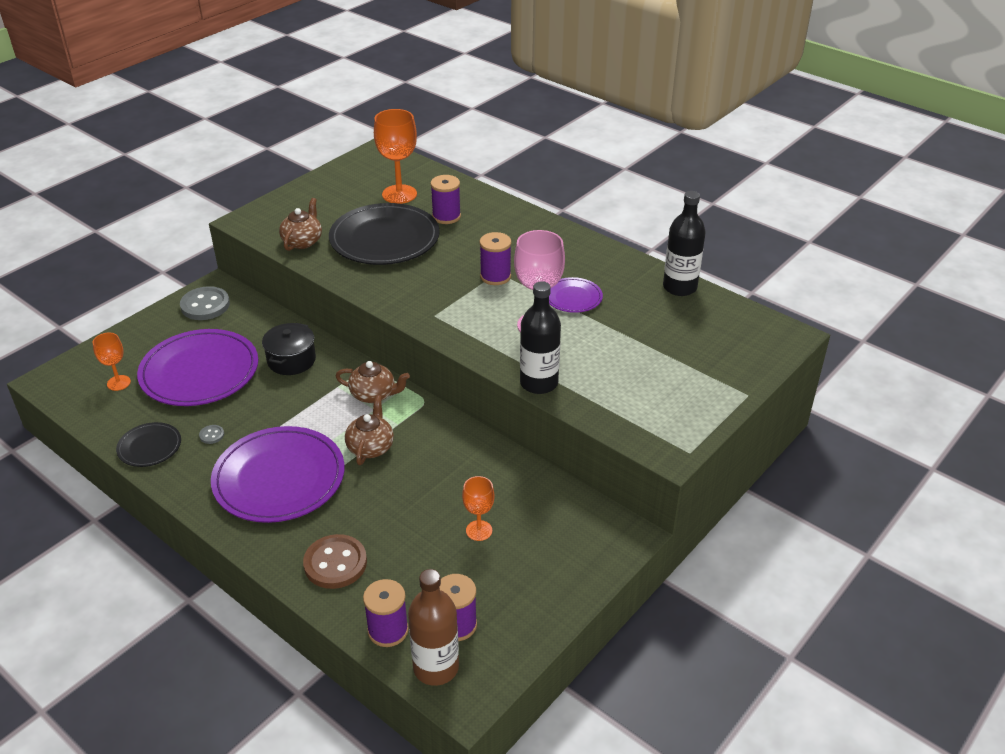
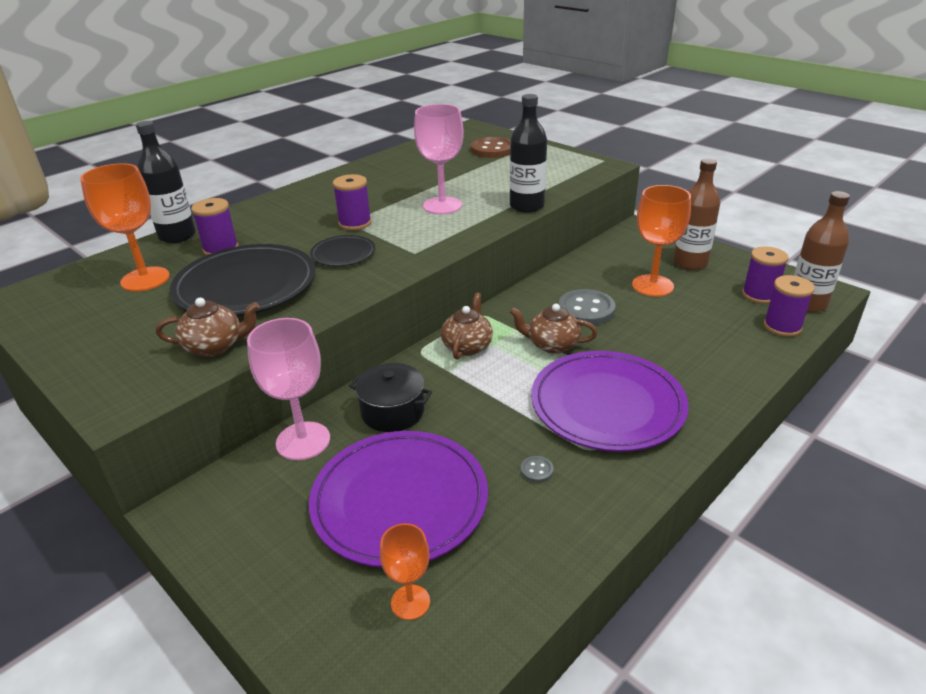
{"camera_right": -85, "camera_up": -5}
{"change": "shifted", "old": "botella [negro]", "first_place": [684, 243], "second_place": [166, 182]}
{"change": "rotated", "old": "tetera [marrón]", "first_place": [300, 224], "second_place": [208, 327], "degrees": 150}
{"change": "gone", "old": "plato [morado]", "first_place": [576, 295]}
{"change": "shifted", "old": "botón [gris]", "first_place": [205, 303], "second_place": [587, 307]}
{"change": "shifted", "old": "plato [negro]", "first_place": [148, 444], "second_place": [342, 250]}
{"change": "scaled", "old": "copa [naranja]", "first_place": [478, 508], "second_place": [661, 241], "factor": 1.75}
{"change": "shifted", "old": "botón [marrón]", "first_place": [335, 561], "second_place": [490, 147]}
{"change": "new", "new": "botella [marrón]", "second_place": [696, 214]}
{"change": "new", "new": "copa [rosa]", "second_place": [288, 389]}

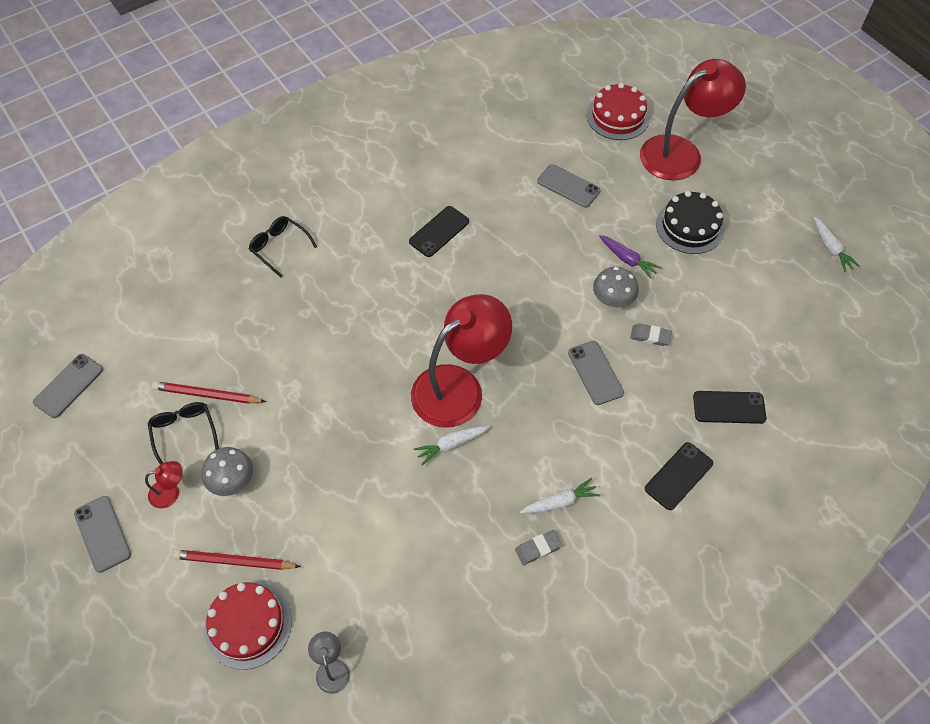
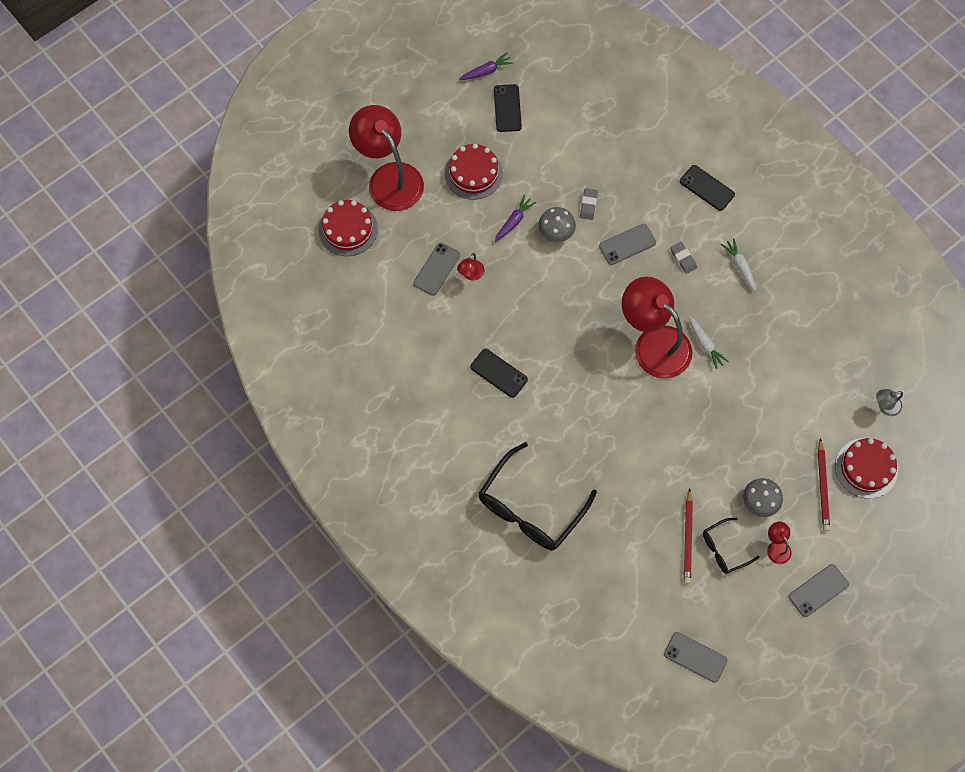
{"camera_right": -95, "camera_up": 10}
{"change": "repainted", "old": "tarta [negro]", "new": "tarta [rojo]", "first_place": [690, 222], "second_place": [474, 171]}
{"change": "scaled", "old": "gafas [negro]", "first_place": [283, 246], "second_place": [537, 496], "factor": 1.97}
{"change": "repainted", "old": "zanahoria [blanco]", "new": "zanahoria [morado]", "first_place": [836, 244], "second_place": [486, 66]}
{"change": "shifted", "old": "móvil [negro]", "first_place": [730, 407], "second_place": [508, 108]}
{"change": "shifted", "old": "goma de borrar [gris]", "first_place": [538, 547], "second_place": [683, 258]}
{"change": "new", "new": "lámpara [rojo]", "second_place": [470, 266]}

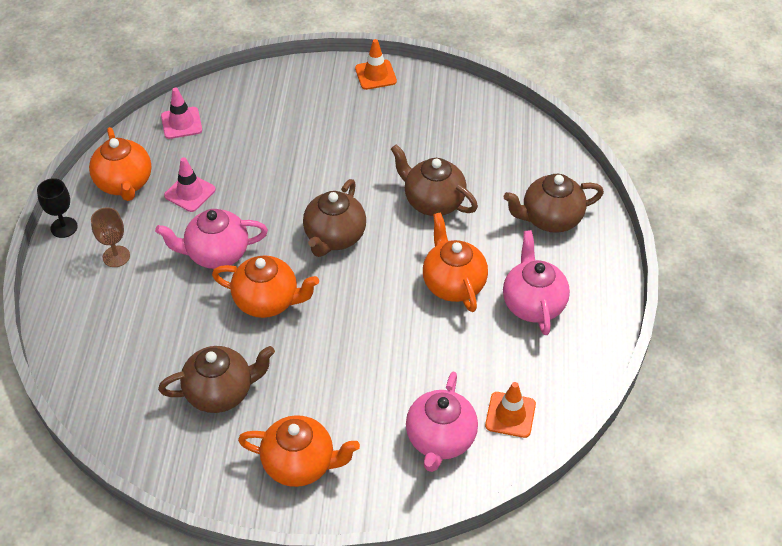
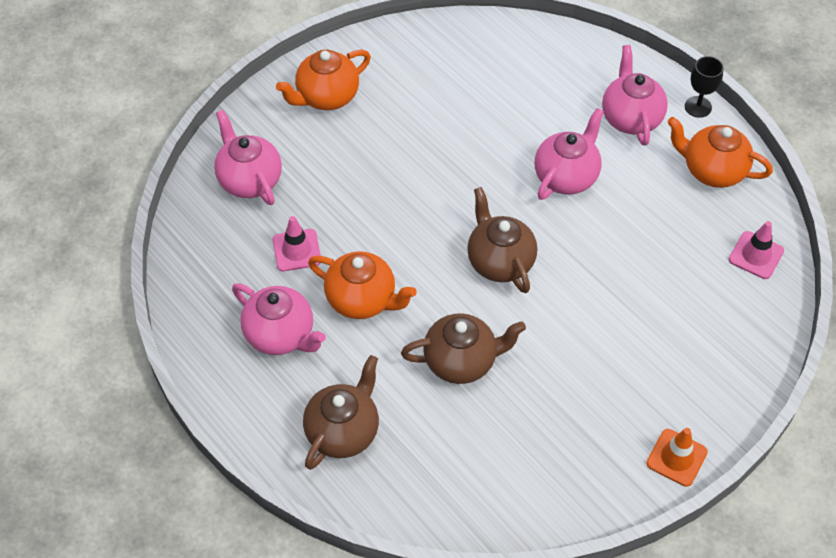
{"camera_right": 135, "camera_up": 5}
{"change": "shifted", "old": "cono de tráfico [rosa]", "first_place": [190, 184], "second_place": [297, 243]}
{"change": "swapped", "old": "copa [marrón]", "new": "tetera [rosa]", "first_place": [110, 237], "second_place": [635, 95]}
{"change": "gone", "old": "tetera [naranja]", "first_place": [265, 287]}
{"change": "gone", "old": "tetera [marrón]", "first_place": [216, 379]}
{"change": "gone", "old": "cono de tráfico [naranja]", "first_place": [510, 410]}

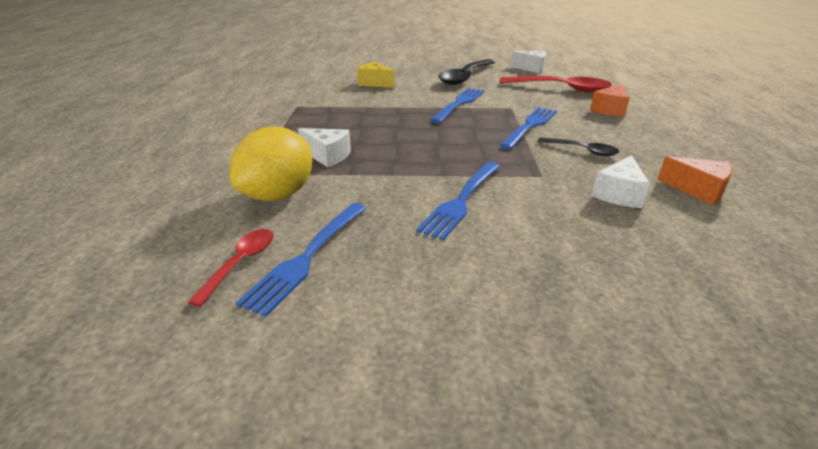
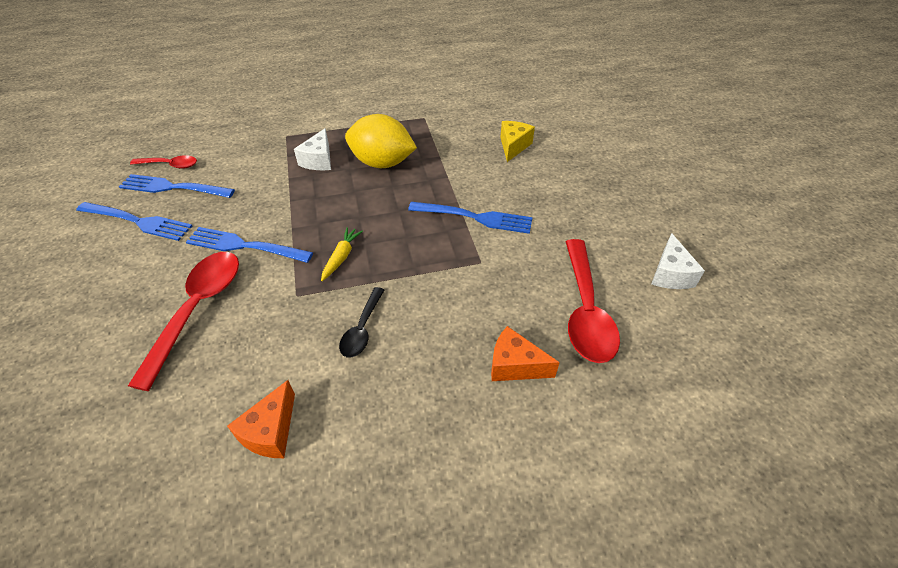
{"camera_right": 75, "camera_up": 15}
{"change": "gone", "old": "cuchara [negro]", "first_place": [466, 72]}
{"change": "shifted", "old": "tenedor [azul]", "first_place": [528, 128], "second_place": [134, 221]}
{"change": "shifted", "old": "limón [amarillo]", "first_place": [271, 164], "second_place": [381, 141]}
{"change": "gone", "old": "queso [blanco]", "first_place": [620, 181]}
{"change": "new", "new": "zanahoria [amarillo]", "second_place": [342, 254]}
{"change": "new", "new": "cuchara [rojo]", "second_place": [183, 321]}

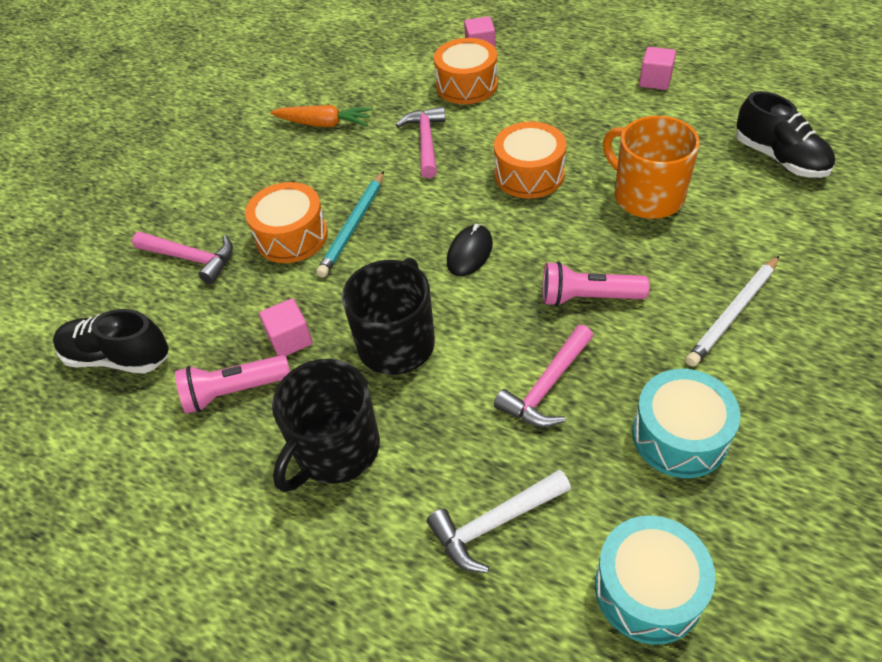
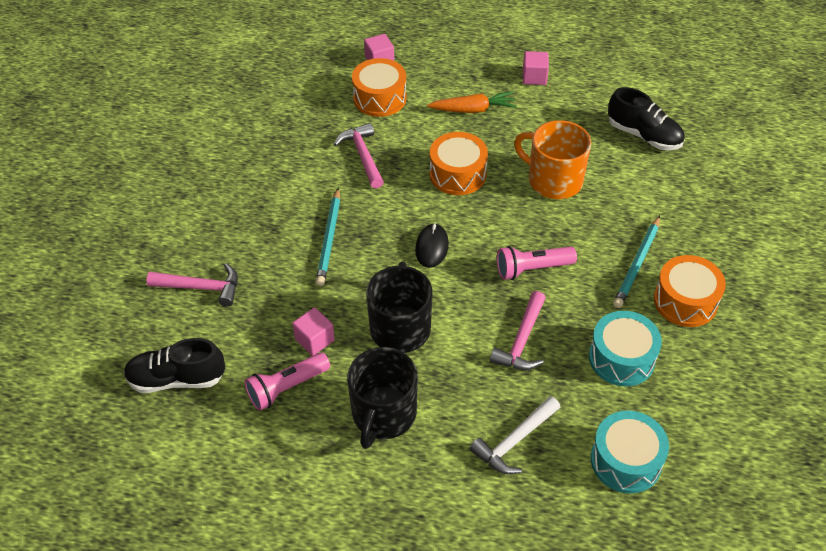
{"camera_right": -20, "camera_up": 0}
{"change": "shifted", "old": "zanahoria [naranja]", "first_place": [321, 116], "second_place": [472, 102]}
{"change": "shifted", "old": "tambor [naranja]", "first_place": [286, 222], "second_place": [690, 291]}
{"change": "repainted", "old": "lápiz [blanco]", "new": "lápiz [turquesa]", "first_place": [732, 311], "second_place": [636, 262]}

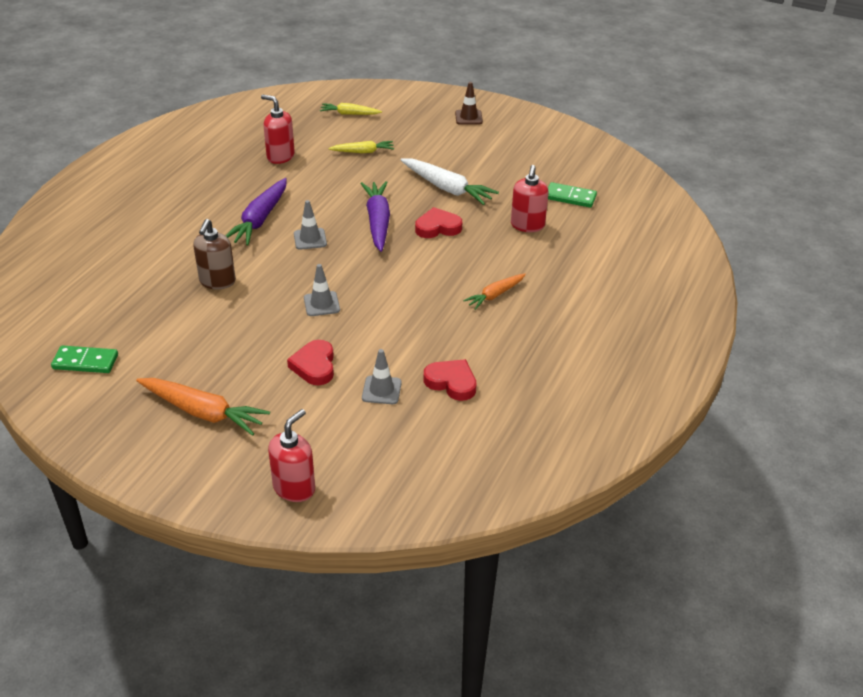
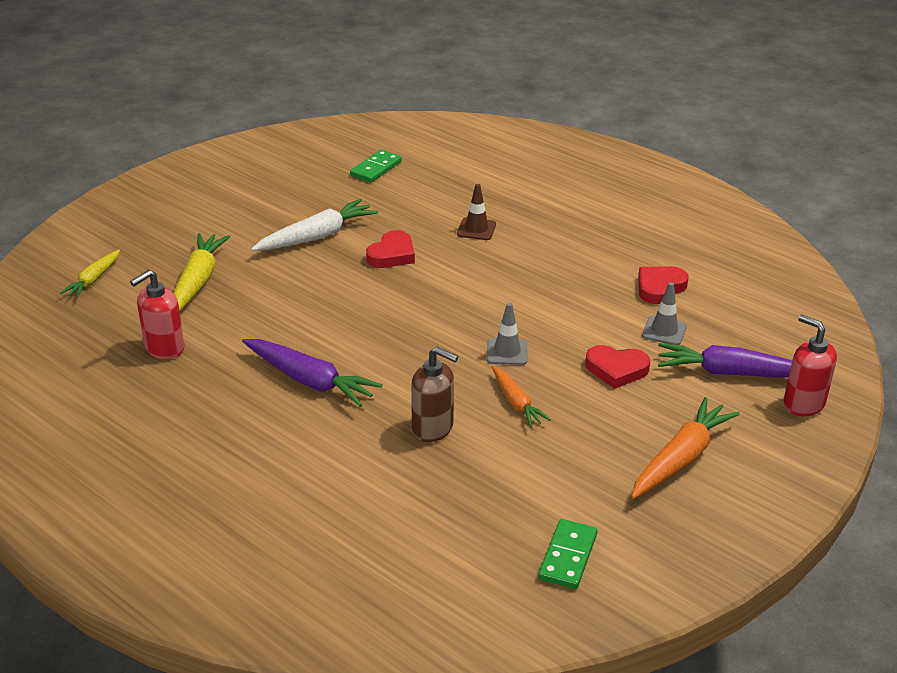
{"camera_right": -75, "camera_up": -5}
{"change": "shifted", "old": "cono de tráfico [marrón]", "first_place": [469, 103], "second_place": [476, 212]}
{"change": "scaled", "old": "zanahoria [amarillo]", "first_place": [361, 147], "second_place": [202, 272], "factor": 1.66}
{"change": "gone", "old": "dispensador de jabón [rojo]", "first_place": [530, 198]}
{"change": "shifted", "old": "zanahoria [morado]", "first_place": [375, 216], "second_place": [725, 360]}
{"change": "gone", "old": "cono de tráfico [gris]", "first_place": [310, 225]}
{"change": "rotated", "old": "corazón [rojo]", "first_place": [438, 222], "second_place": [390, 249], "degrees": -150}
{"change": "shifted", "old": "zanahoria [naranja]", "first_place": [494, 291], "second_place": [521, 396]}

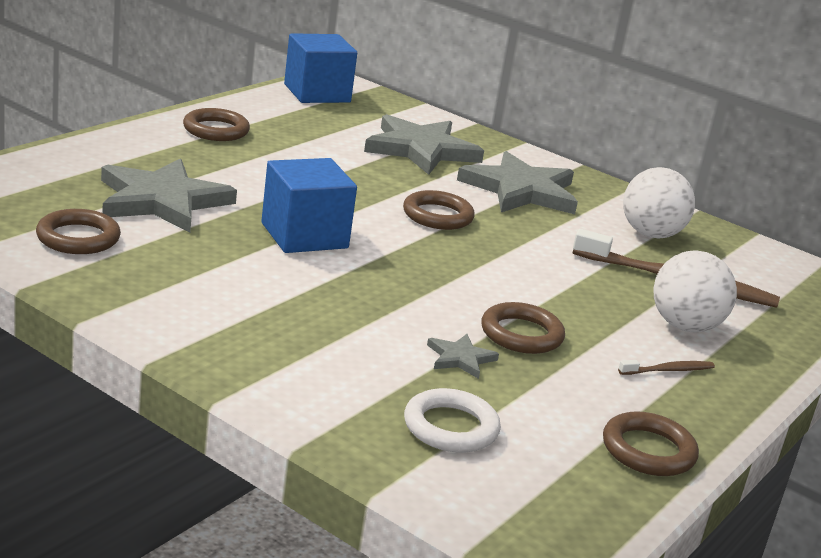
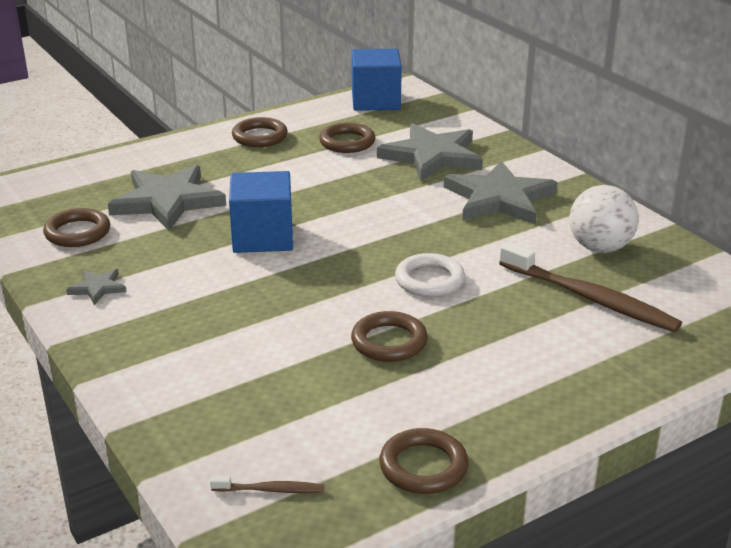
{"camera_right": 25, "camera_up": 5}
{"change": "shifted", "old": "anillo [marrón]", "first_place": [439, 210], "second_place": [347, 137]}
{"change": "gone", "old": "pelota [blanco]", "first_place": [695, 291]}
{"change": "shifted", "old": "estrella [gris]", "first_place": [463, 356], "second_place": [96, 287]}
{"change": "shifted", "old": "cepillo de dientes [marrón]", "first_place": [666, 367], "second_place": [267, 484]}
{"change": "shifted", "old": "anillo [blanco]", "first_place": [452, 420], "second_place": [430, 275]}

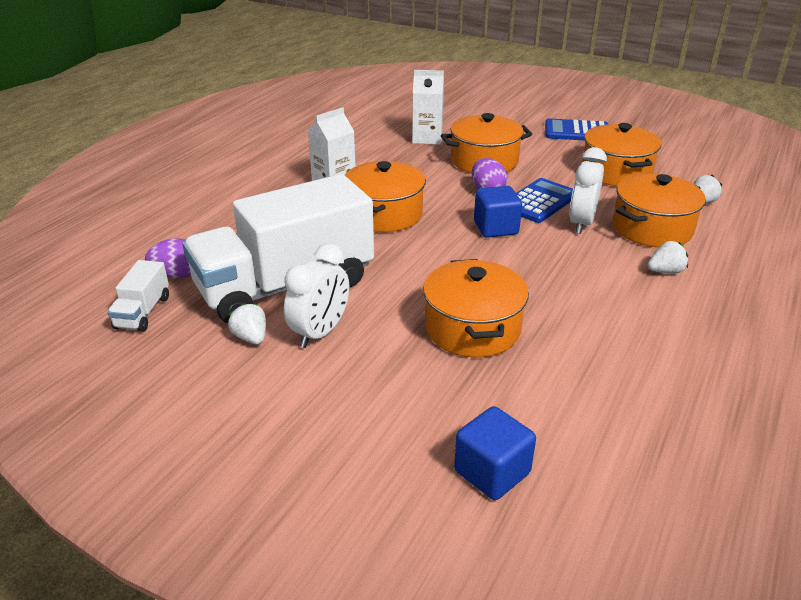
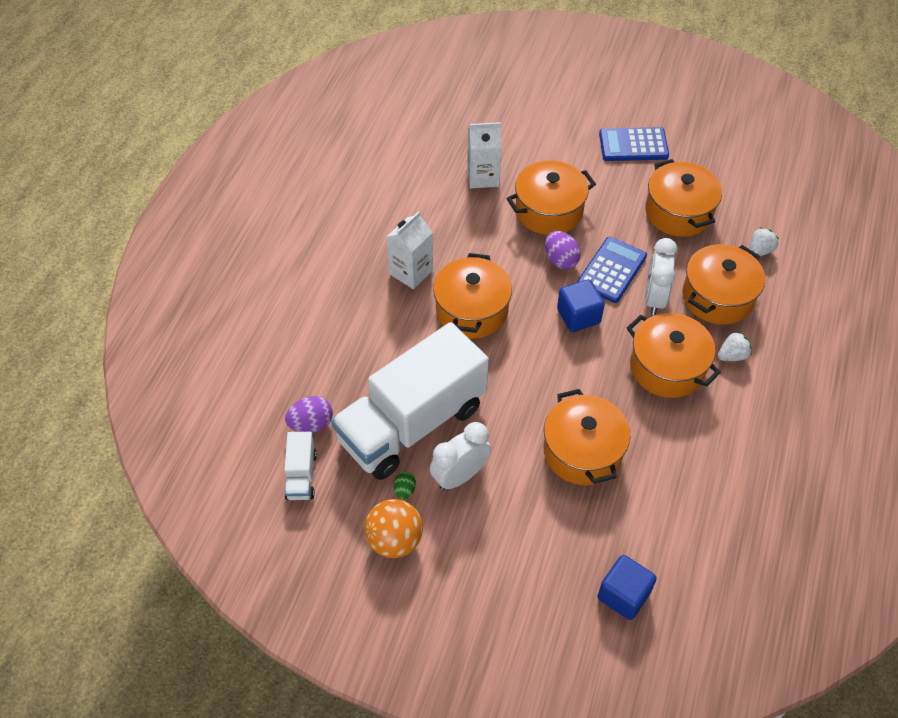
{"camera_right": -10, "camera_up": 20}
{"change": "rotated", "old": "despertador [blanco]", "first_place": [316, 295], "second_place": [460, 456], "degrees": -150}
{"change": "swapped", "old": "fresa [blanco]", "new": "huevo [verde]", "first_place": [247, 323], "second_place": [405, 485]}
{"change": "new", "new": "olla [naranja]", "second_place": [674, 355]}
{"change": "new", "new": "pelota [naranja]", "second_place": [393, 528]}

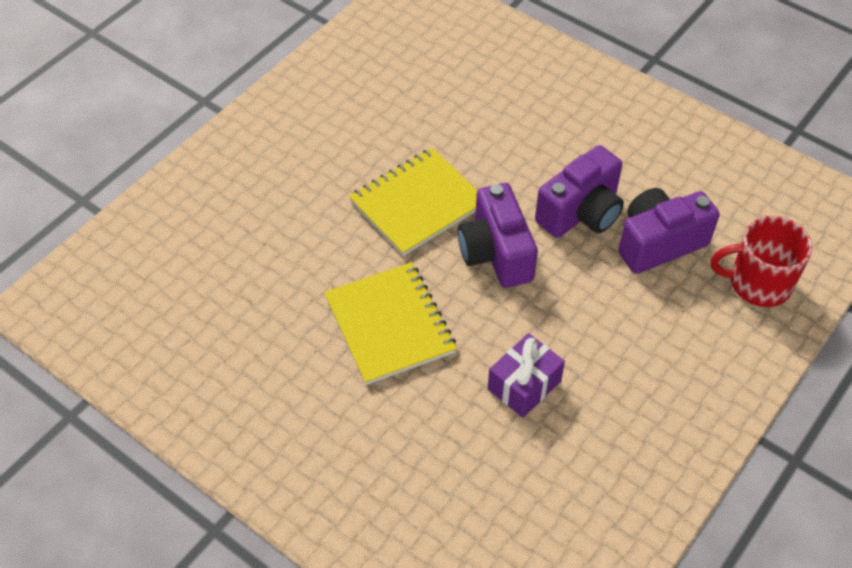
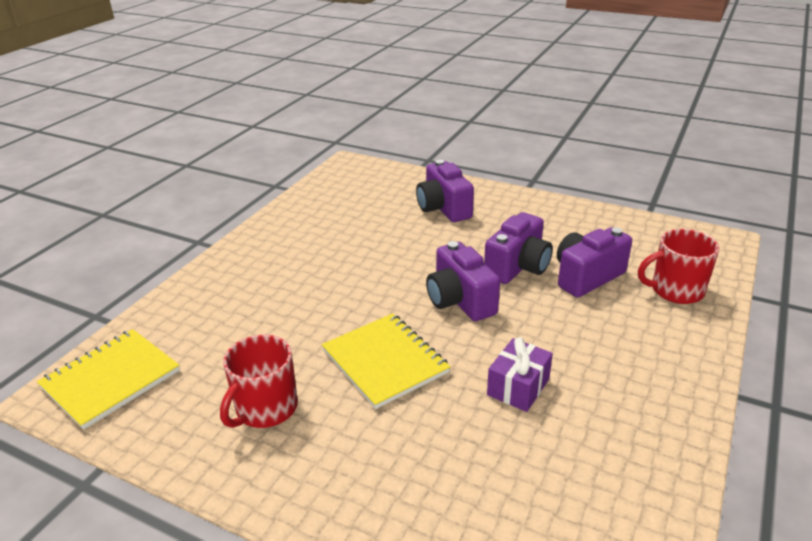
{"camera_right": -10, "camera_up": -20}
{"change": "shifted", "old": "cuaderno [amarillo]", "first_place": [413, 202], "second_place": [108, 379]}
{"change": "new", "new": "cámara [morado]", "second_place": [445, 191]}
{"change": "new", "new": "taza [rojo]", "second_place": [259, 381]}

